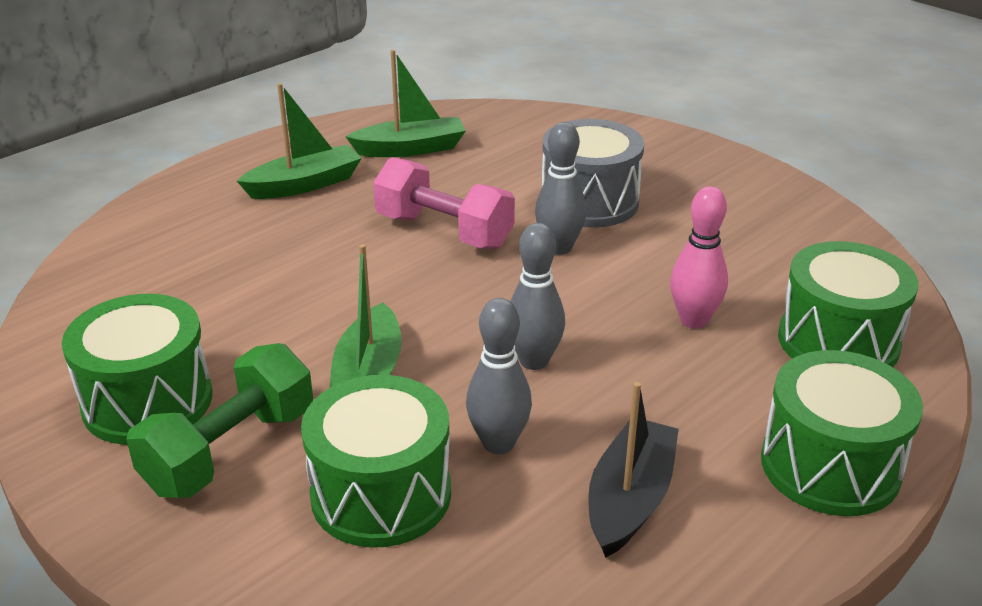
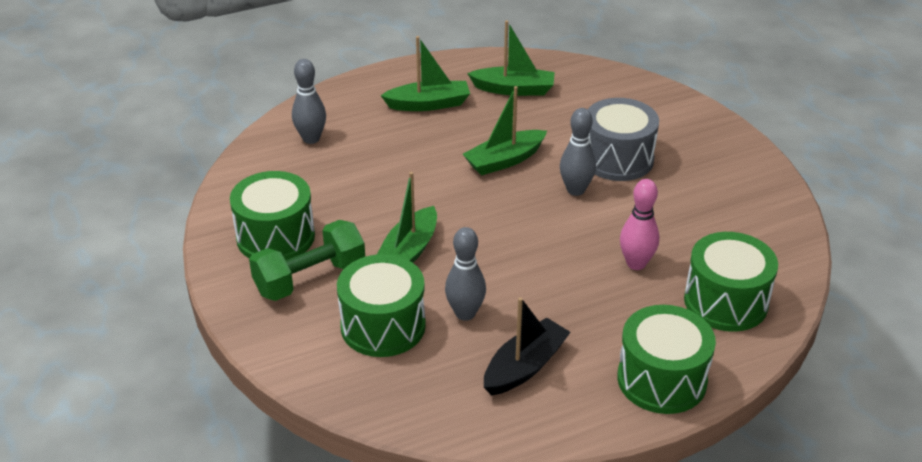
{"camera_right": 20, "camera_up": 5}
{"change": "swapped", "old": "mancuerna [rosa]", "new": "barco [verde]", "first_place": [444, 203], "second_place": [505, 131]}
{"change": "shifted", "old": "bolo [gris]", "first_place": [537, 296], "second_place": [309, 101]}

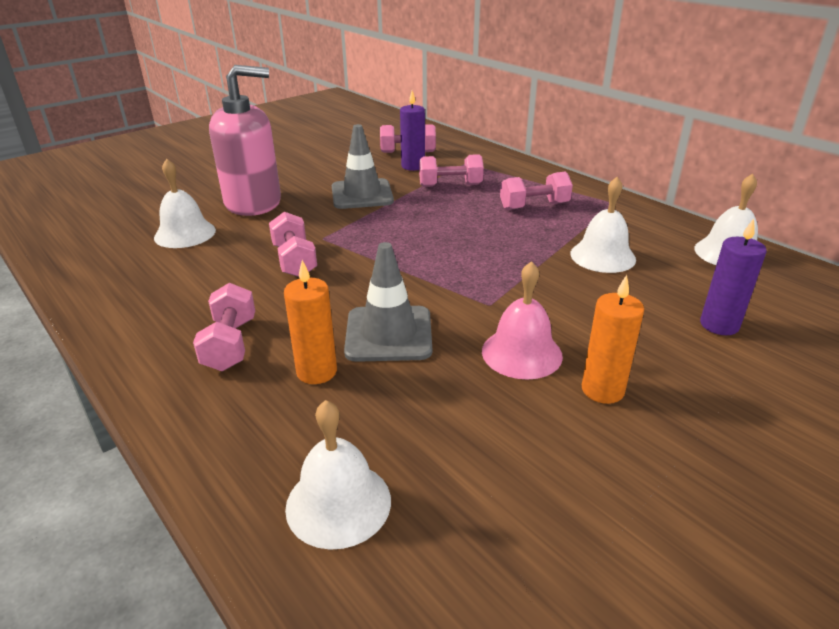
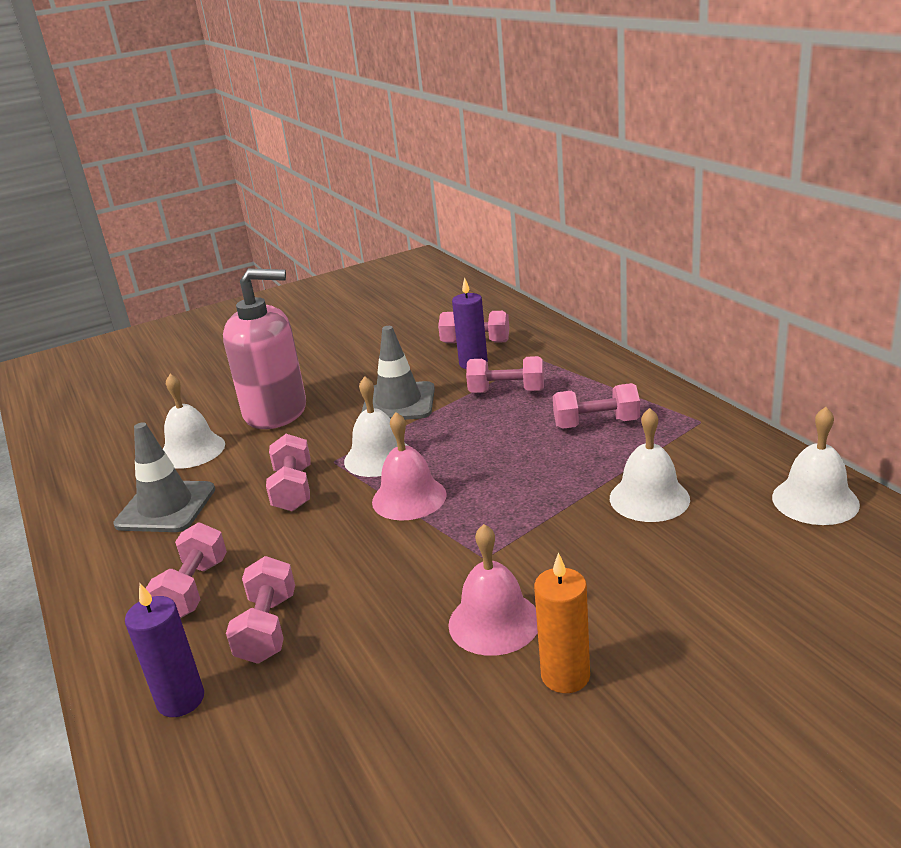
{"camera_right": 15, "camera_up": -5}
{"change": "shifted", "old": "vela [morado]", "first_place": [733, 276], "second_place": [164, 650]}
{"change": "shifted", "old": "cono de tráfico [gris]", "first_place": [388, 302], "second_place": [164, 477]}
{"change": "swapped", "old": "vela [naranja]", "new": "mancuerna [rosa]", "first_place": [310, 322], "second_place": [260, 610]}
{"change": "shifted", "old": "campana [blanco]", "first_place": [338, 475], "second_place": [376, 426]}
{"change": "new", "new": "campana [rosa]", "second_place": [409, 466]}

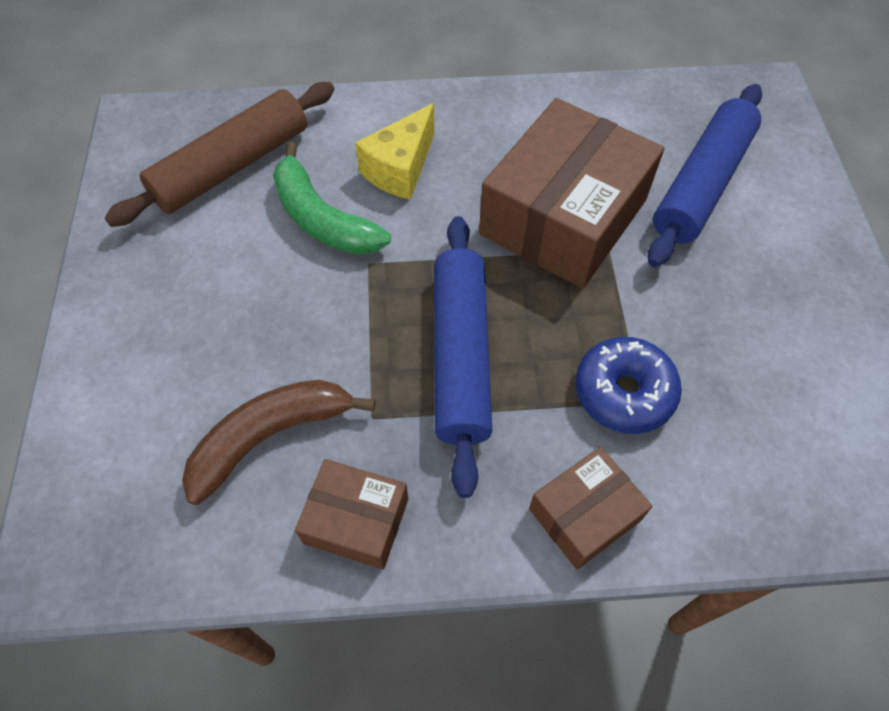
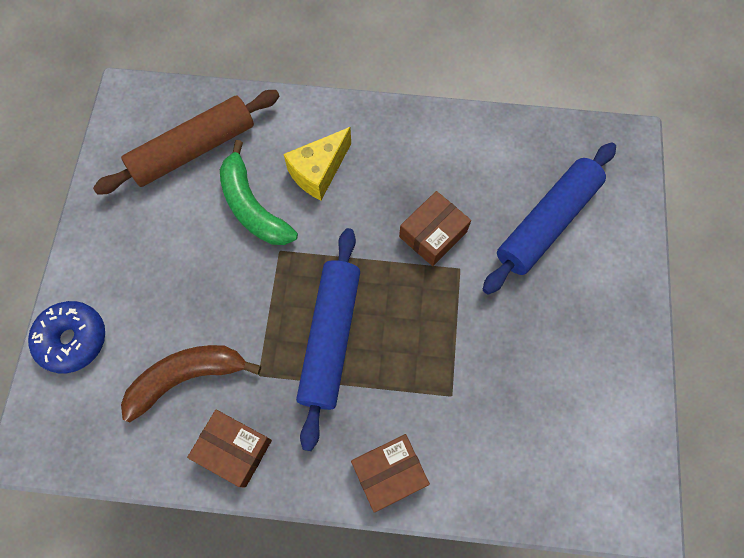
{"camera_right": 10, "camera_up": 10}
{"change": "scaled", "old": "caja [marrón]", "first_place": [571, 193], "second_place": [435, 228], "factor": 0.51}
{"change": "shifted", "old": "rosquilla [azul]", "first_place": [629, 385], "second_place": [66, 337]}

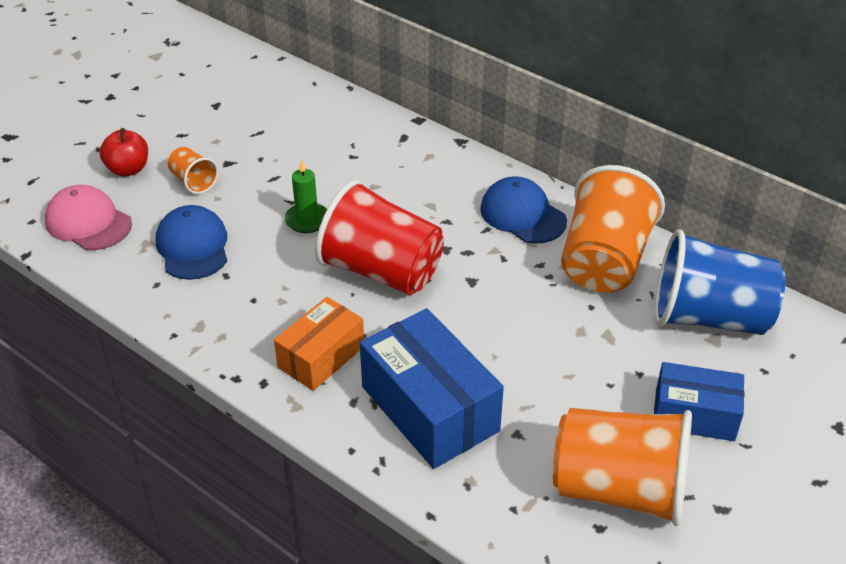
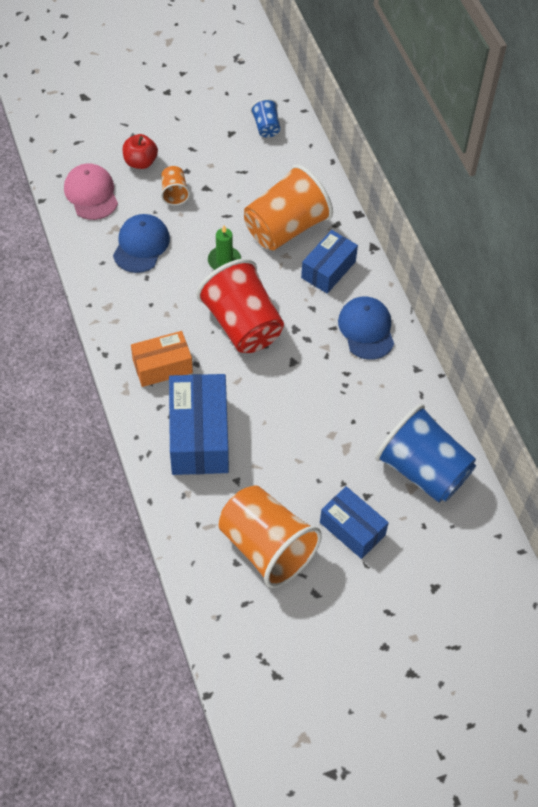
{"camera_right": 30, "camera_up": 15}
{"change": "shifted", "old": "vaso [naranja]", "first_place": [613, 229], "second_place": [288, 207]}
{"change": "new", "new": "vaso [azul]", "second_place": [265, 118]}
{"change": "new", "new": "caja [azul]", "second_place": [329, 262]}

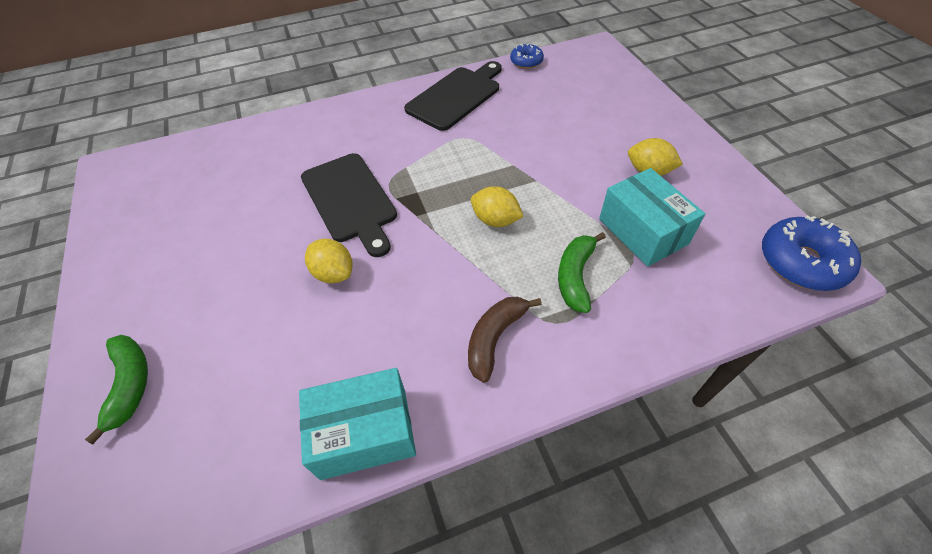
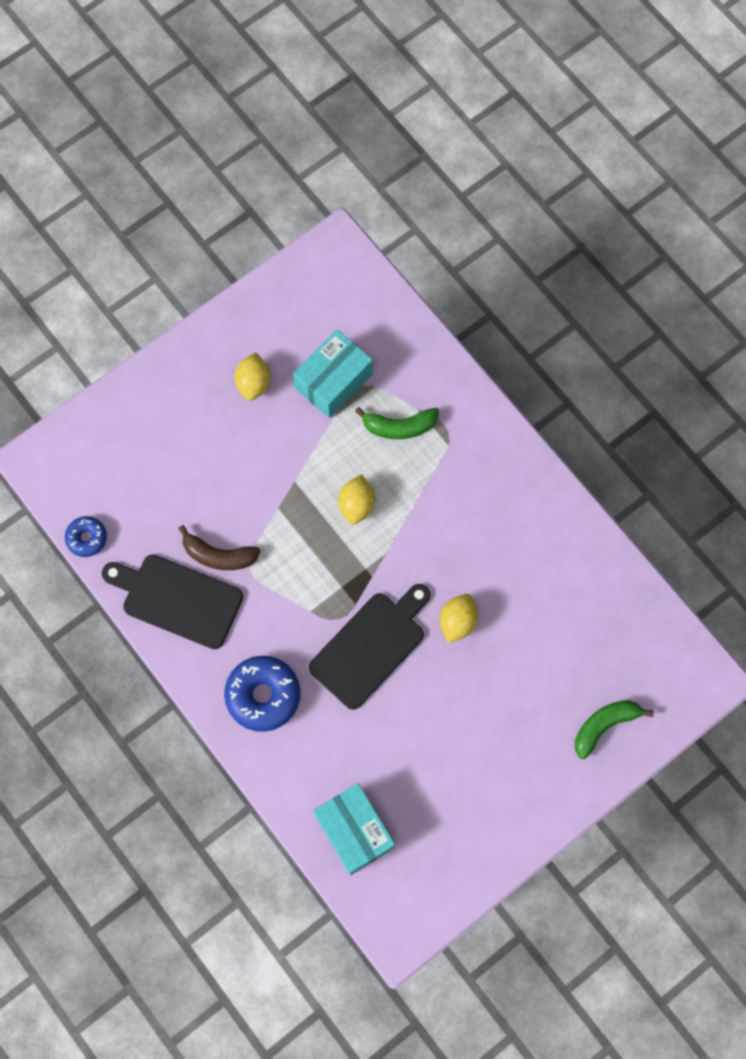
{"camera_right": -110, "camera_up": 20}
{"change": "shifted", "old": "rosquilla [azul]", "first_place": [812, 253], "second_place": [262, 694]}
{"change": "shifted", "old": "plátano [marrón]", "first_place": [505, 340], "second_place": [219, 547]}
{"change": "shifted", "old": "caja [turquesa]", "first_place": [357, 424], "second_place": [354, 829]}

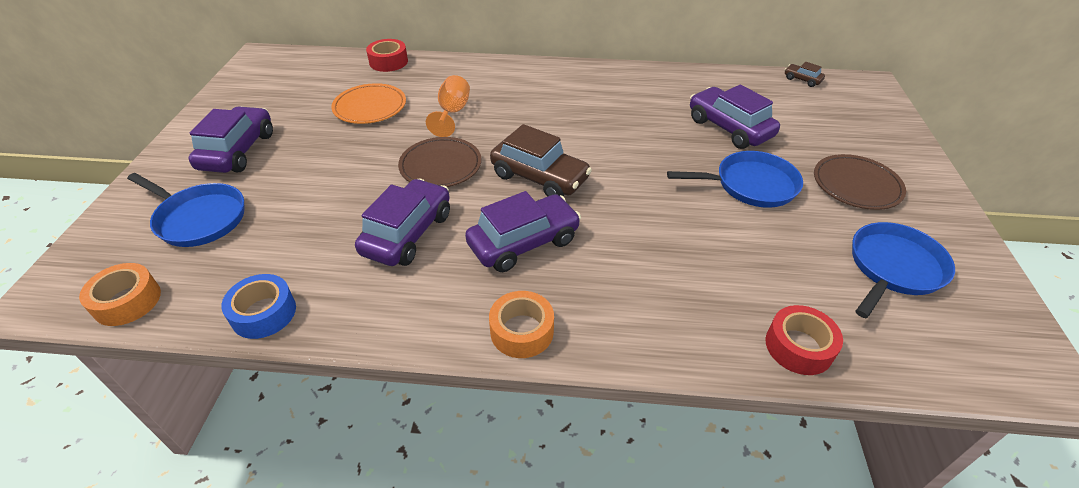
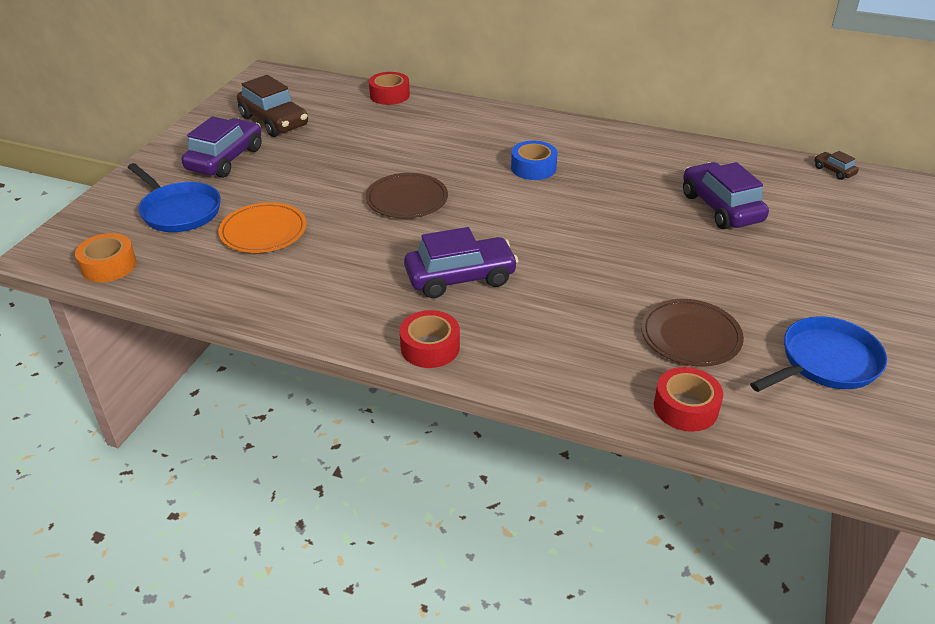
{"camera_right": 15, "camera_up": -5}
{"change": "gone", "old": "copa [naranja]", "first_place": [448, 106]}
{"change": "shifted", "old": "plato [naranja]", "first_place": [368, 103], "second_place": [262, 227]}
{"change": "shifted", "old": "coche [marrón]", "first_place": [541, 160], "second_place": [272, 106]}
{"change": "gone", "old": "sartén [azul]", "first_place": [735, 179]}
{"change": "shifted", "old": "plato [marrón]", "first_place": [860, 182], "second_place": [692, 333]}
{"change": "gone", "old": "coche [morado]", "first_place": [402, 222]}
{"change": "shifted", "old": "cinta adhesiva [azul]", "first_place": [258, 306], "second_place": [534, 160]}
{"change": "repainted", "old": "cinta adhesiva [naranja]", "new": "cinta adhesiva [rojo]", "first_place": [521, 324], "second_place": [430, 339]}

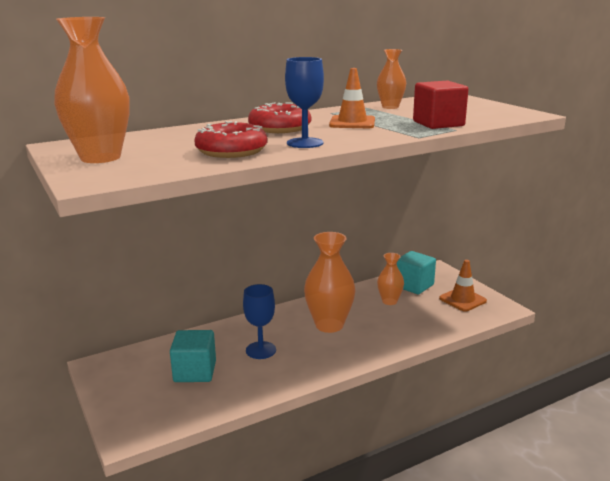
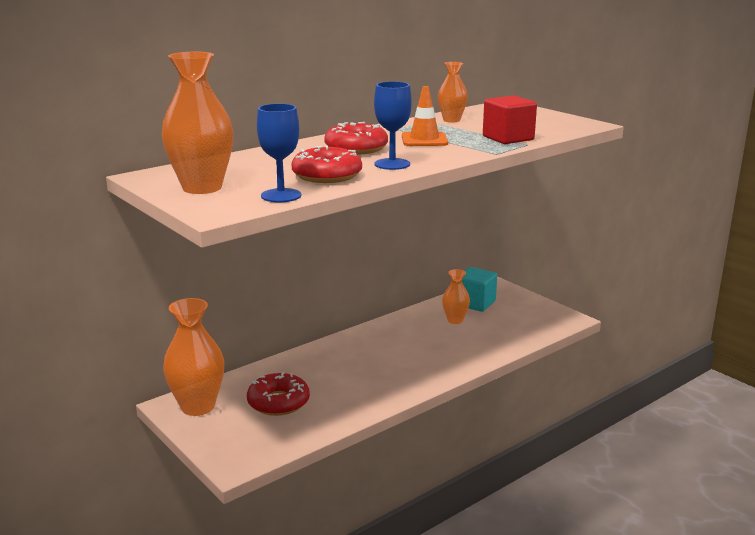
{"camera_right": -10, "camera_up": 0}
{"change": "shifted", "old": "florero [naranja]", "first_place": [329, 282], "second_place": [193, 357]}
{"change": "gone", "old": "cono de tráfico [naranja]", "first_place": [463, 285]}
{"change": "shifted", "old": "copa [azul]", "first_place": [259, 321], "second_place": [279, 153]}
{"change": "swapped", "old": "cubo [turquesa]", "new": "rosquilla [rojo]", "first_place": [193, 356], "second_place": [278, 394]}

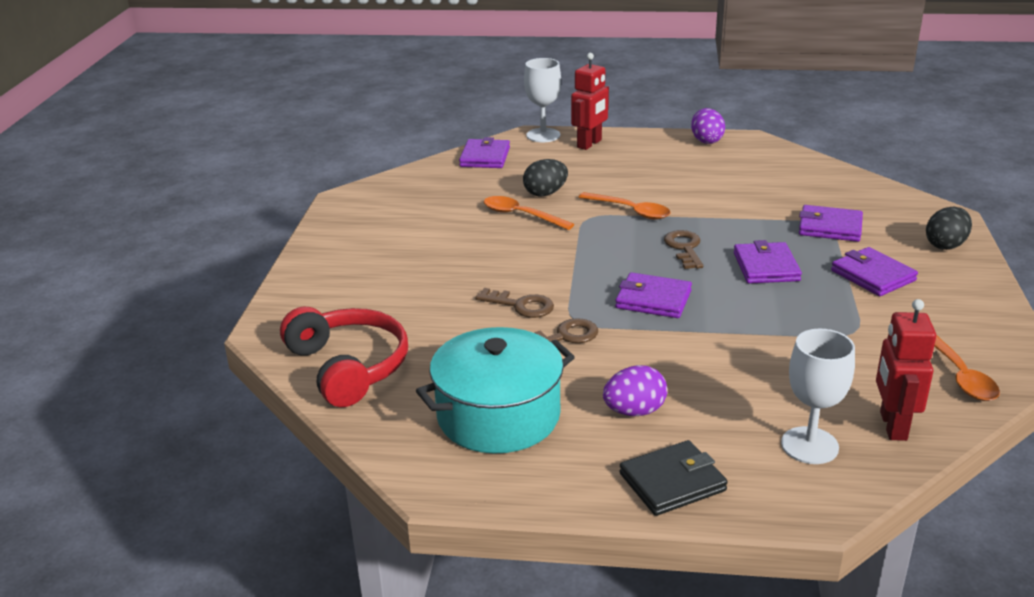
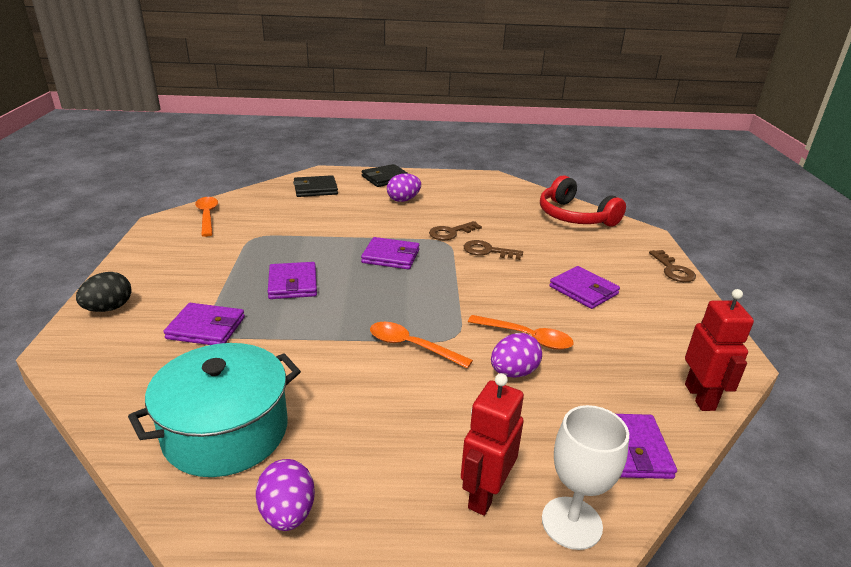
{"camera_right": 170, "camera_up": 0}
{"change": "repainted", "old": "huevo [negro]", "new": "huevo [morado]", "first_place": [545, 177], "second_place": [516, 355]}
{"change": "shifted", "old": "llave [marrón]", "first_place": [683, 249], "second_place": [672, 266]}
{"change": "shifted", "old": "cartera [morado]", "first_place": [874, 271], "second_place": [584, 287]}
{"change": "shifted", "old": "robot [rojo]", "first_place": [906, 370], "second_place": [719, 350]}
{"change": "shifted", "old": "olla [turquesa]", "first_place": [495, 390], "second_place": [214, 410]}
{"change": "swapped", "old": "copa [blanco]", "new": "cartera [negro]", "first_place": [818, 396], "second_place": [315, 186]}

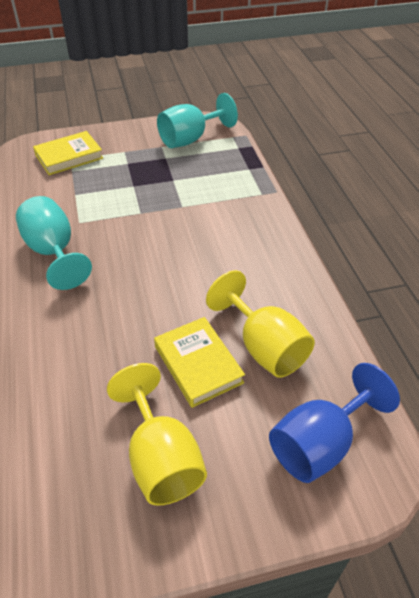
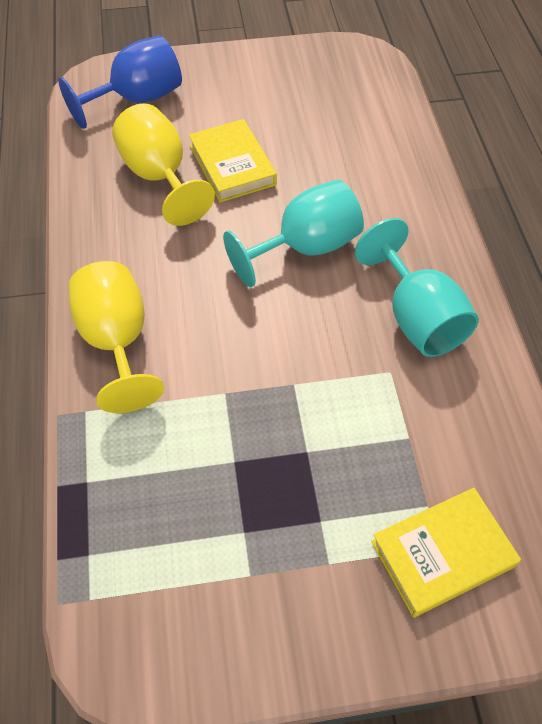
{"camera_right": -175, "camera_up": 10}
{"change": "shifted", "old": "copa [turquesa]", "first_place": [197, 120], "second_place": [293, 233]}
{"change": "shifted", "old": "copa [amarillo]", "first_place": [157, 434], "second_place": [116, 337]}

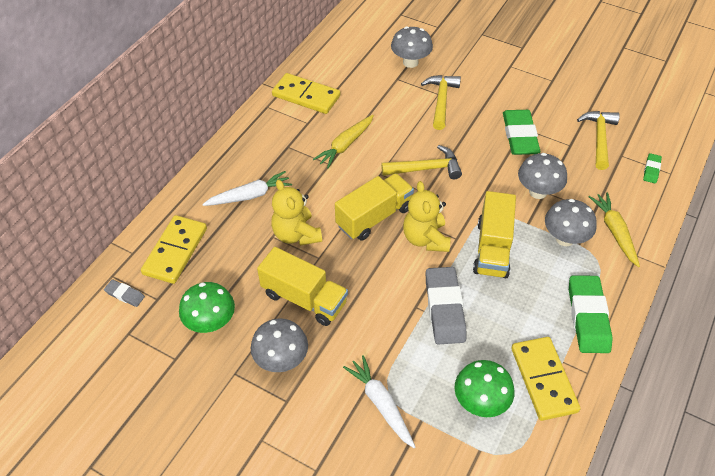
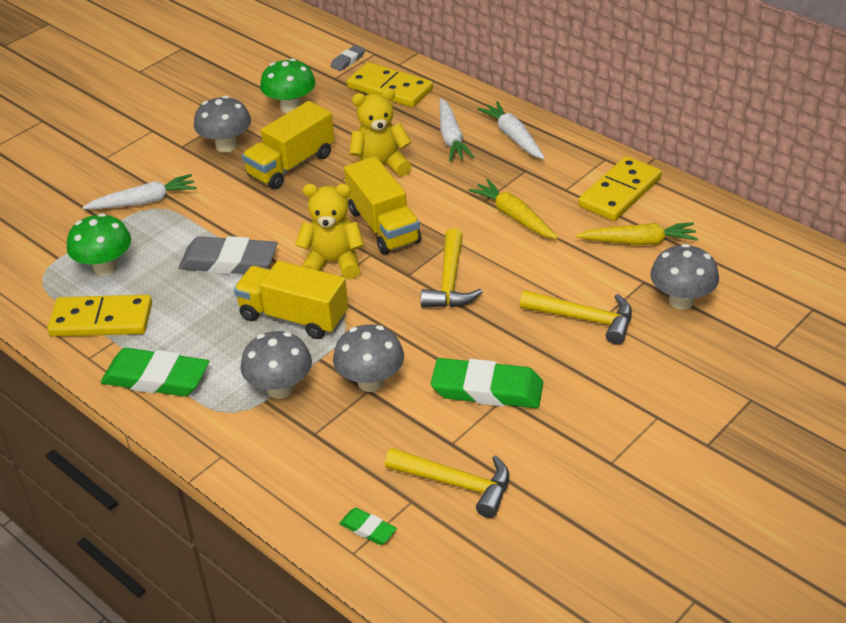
{"camera_right": 105, "camera_up": -10}
{"change": "shifted", "old": "zanahoria [amarillo]", "first_place": [614, 229], "second_place": [637, 233]}
{"change": "new", "new": "zanahoria [blanco]", "second_place": [511, 130]}

